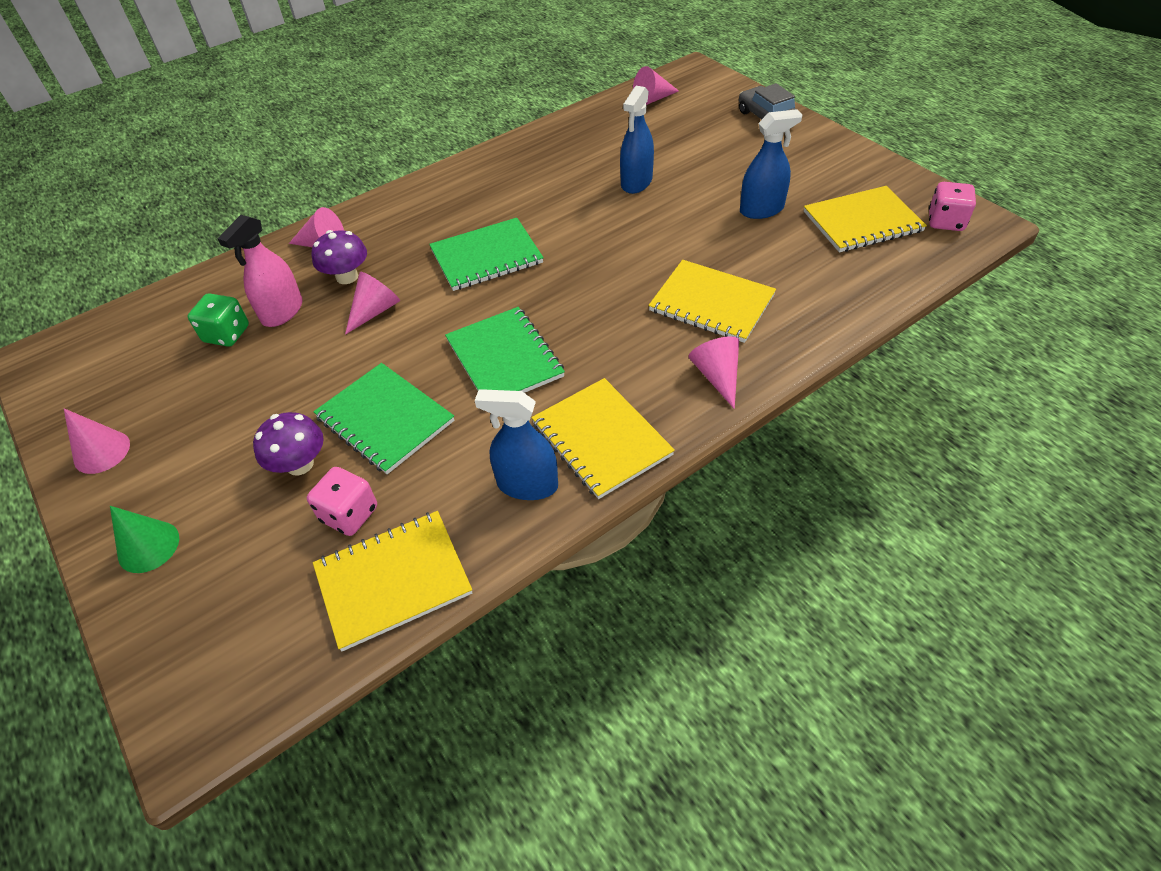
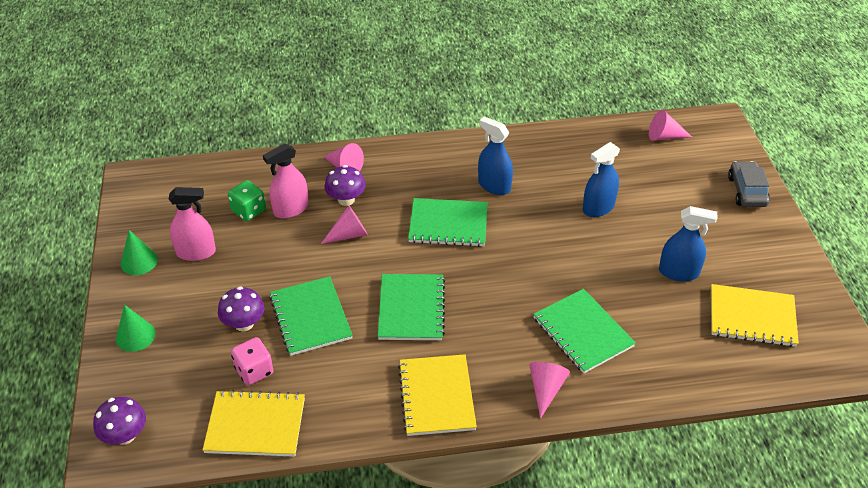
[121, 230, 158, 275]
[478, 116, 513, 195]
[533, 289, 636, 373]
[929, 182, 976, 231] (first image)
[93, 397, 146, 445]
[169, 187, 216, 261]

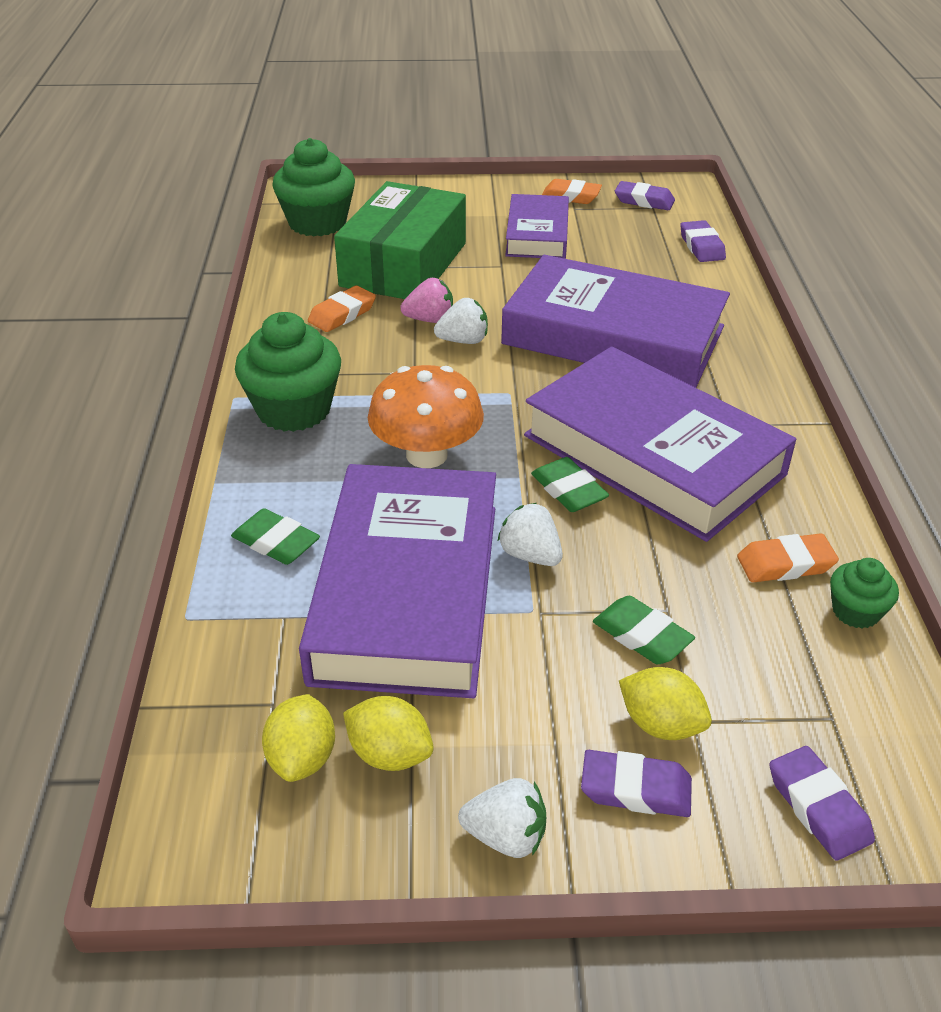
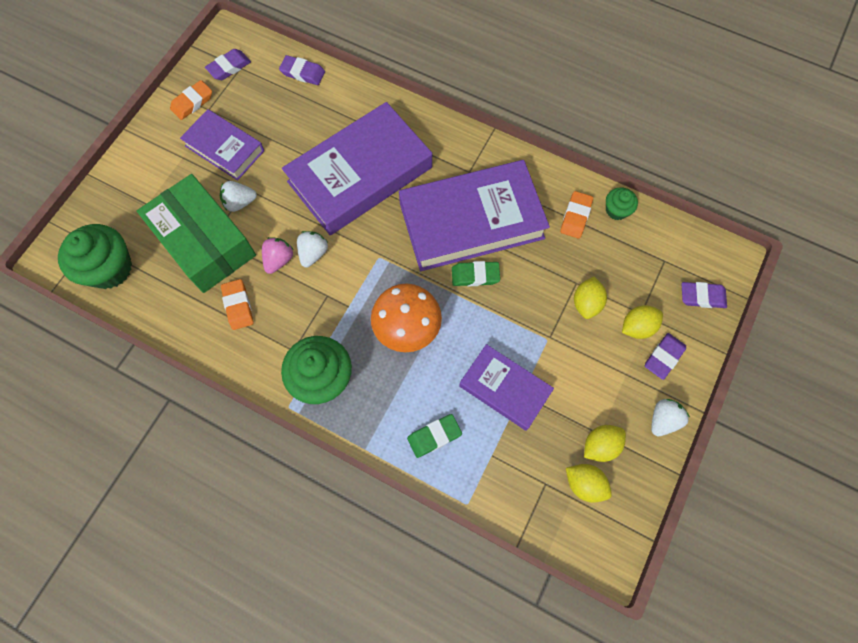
[459, 344, 554, 431]
[220, 181, 257, 212]
[574, 277, 607, 319]

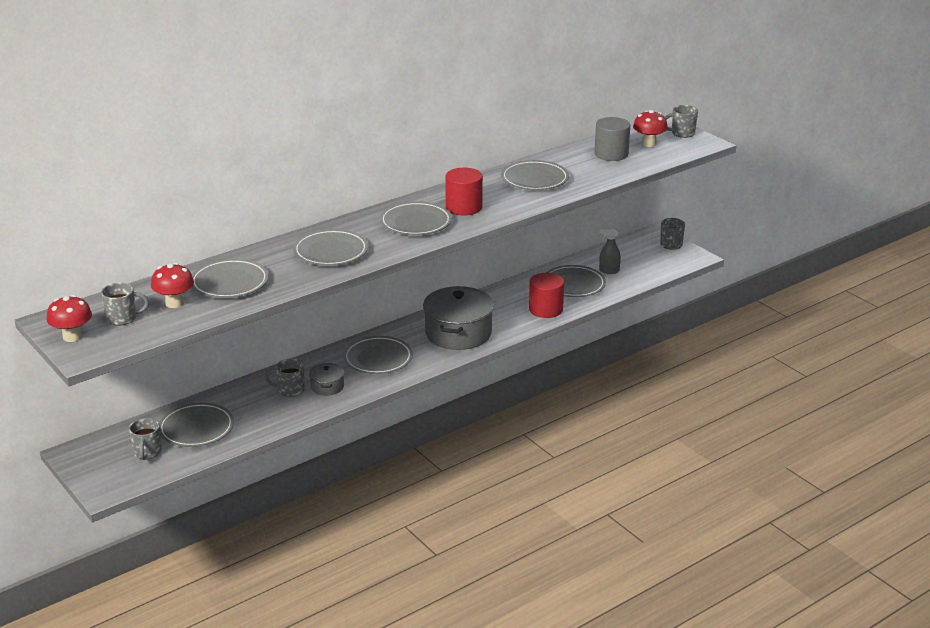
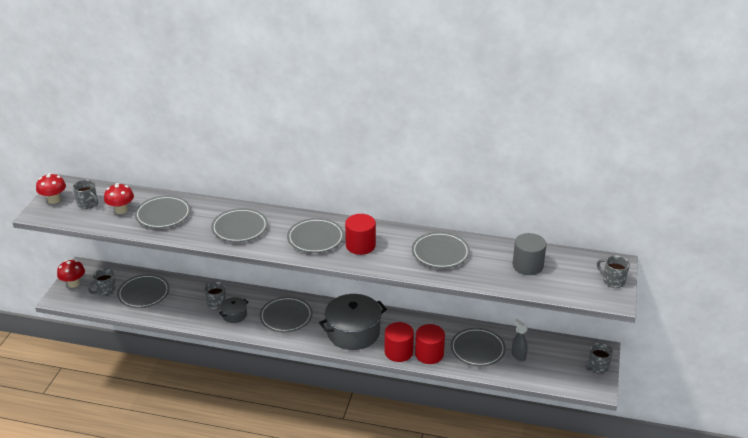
[57, 260, 85, 288]
[385, 322, 414, 362]

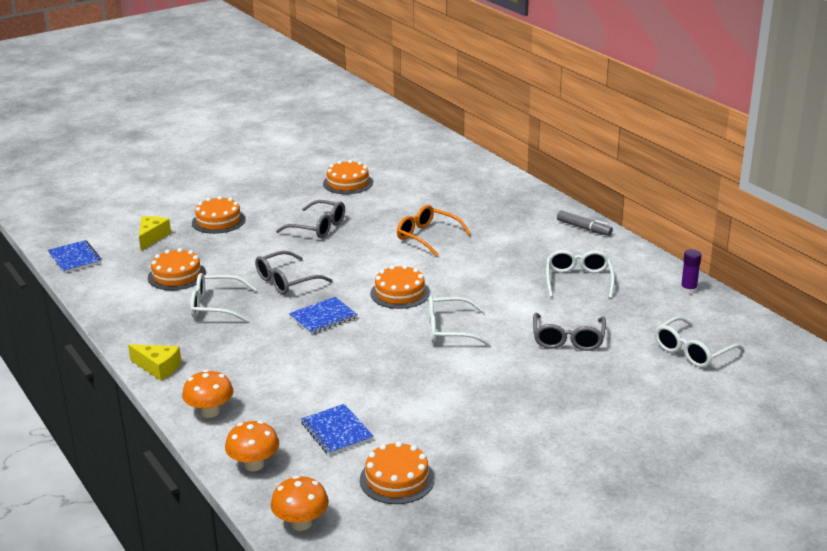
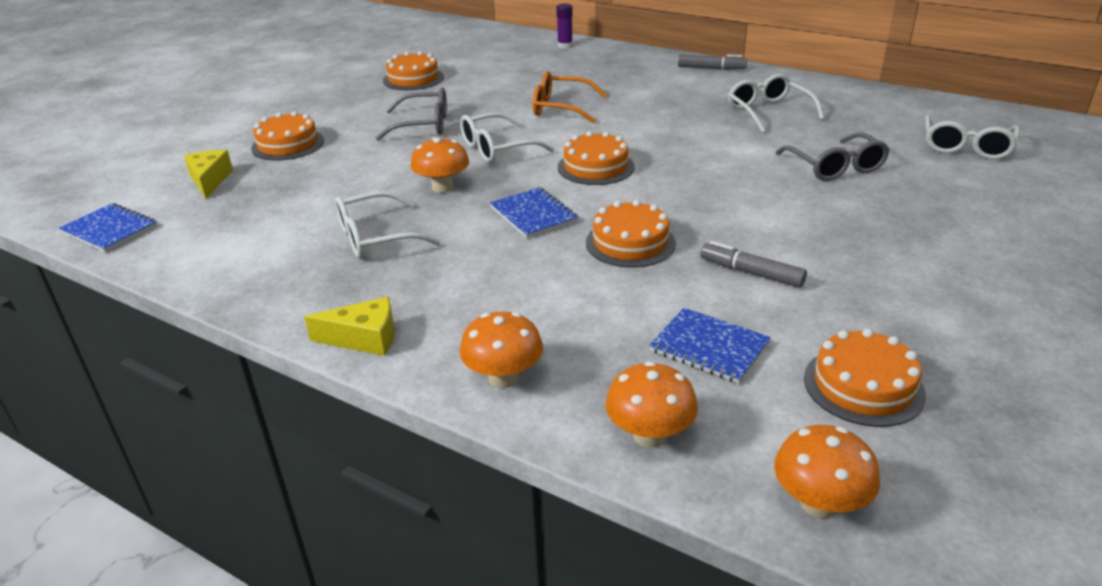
[586, 200, 676, 268]
[411, 138, 469, 193]
[490, 187, 578, 238]
[460, 112, 554, 163]
[556, 3, 573, 49]
[700, 241, 807, 288]

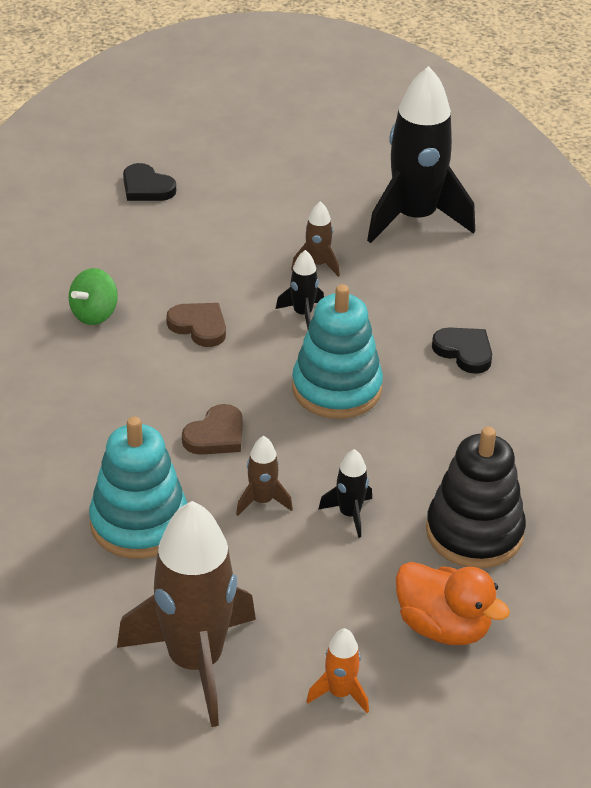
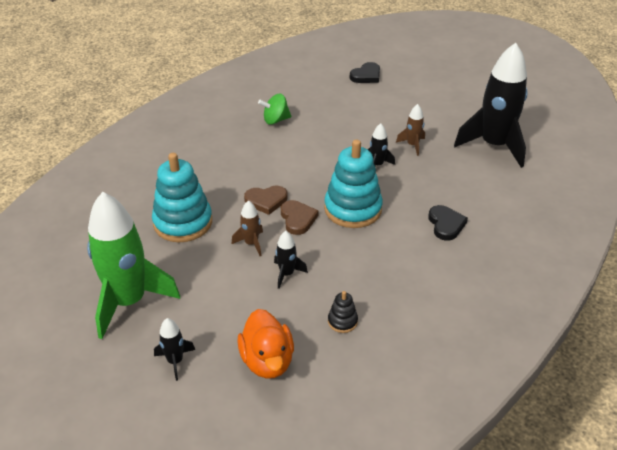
[87, 192, 180, 339]
[350, 62, 380, 83]
[281, 200, 319, 235]
[154, 318, 195, 381]
[328, 291, 358, 333]

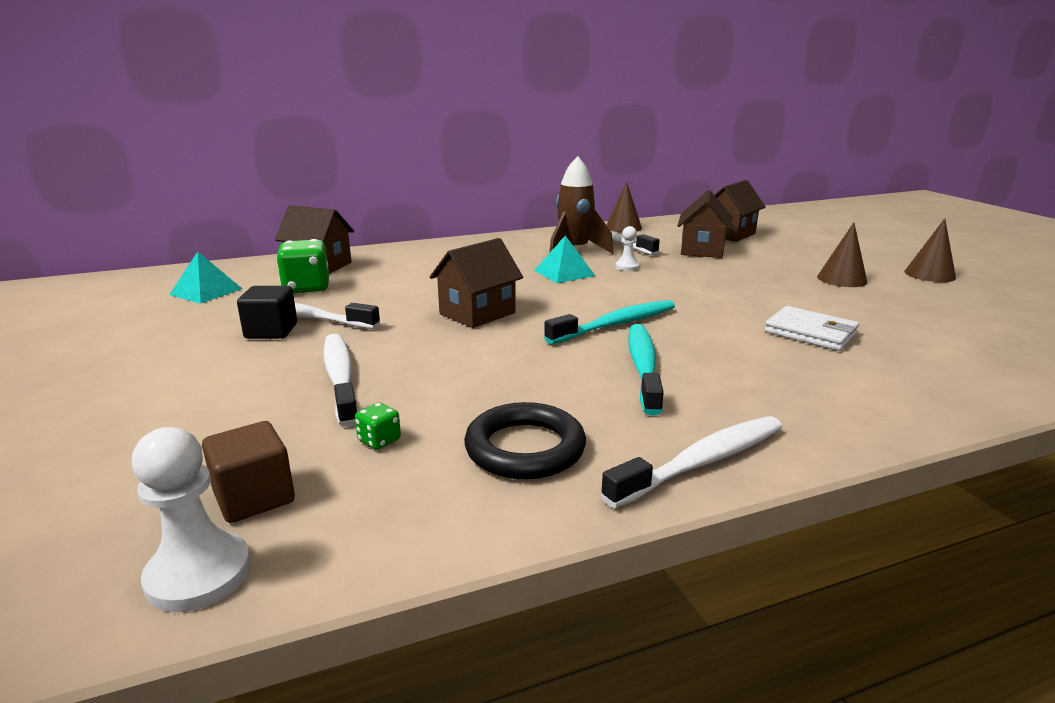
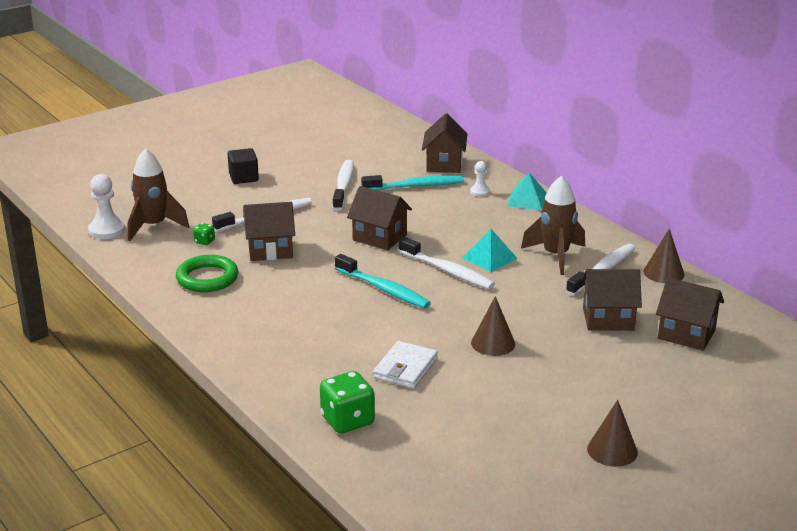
[507, 173, 547, 211]
[128, 148, 189, 241]
[228, 148, 259, 184]
[320, 371, 375, 433]
[176, 255, 238, 292]
[398, 237, 495, 289]
[470, 161, 490, 197]
[361, 175, 464, 190]
[471, 296, 515, 356]
[243, 202, 295, 261]

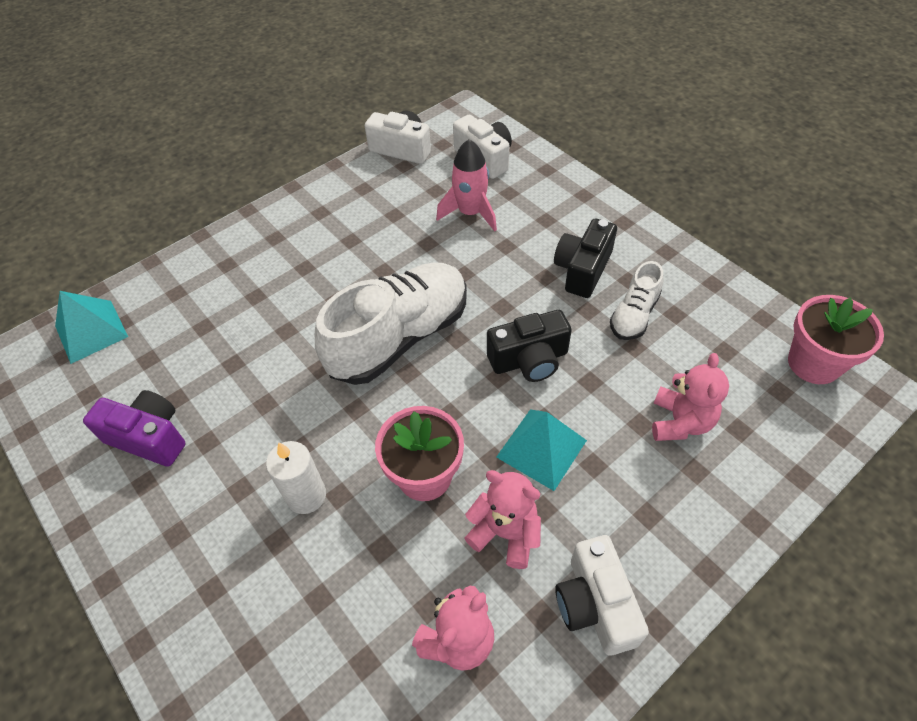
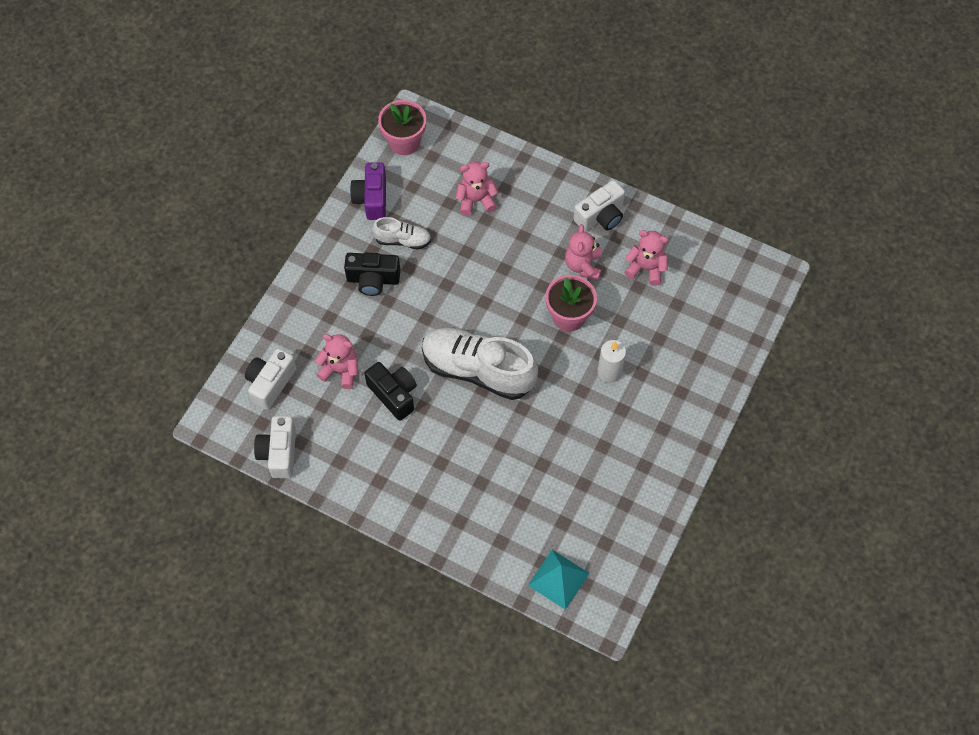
[350, 162, 386, 220]
[315, 334, 358, 389]
[364, 362, 417, 421]
[496, 409, 587, 491] (first image)

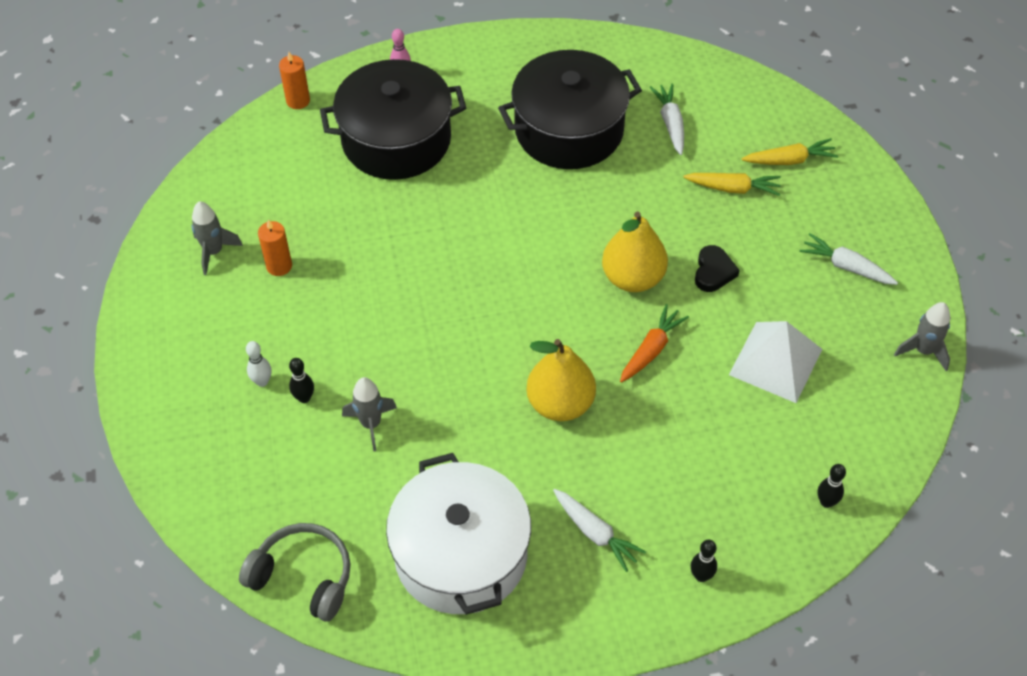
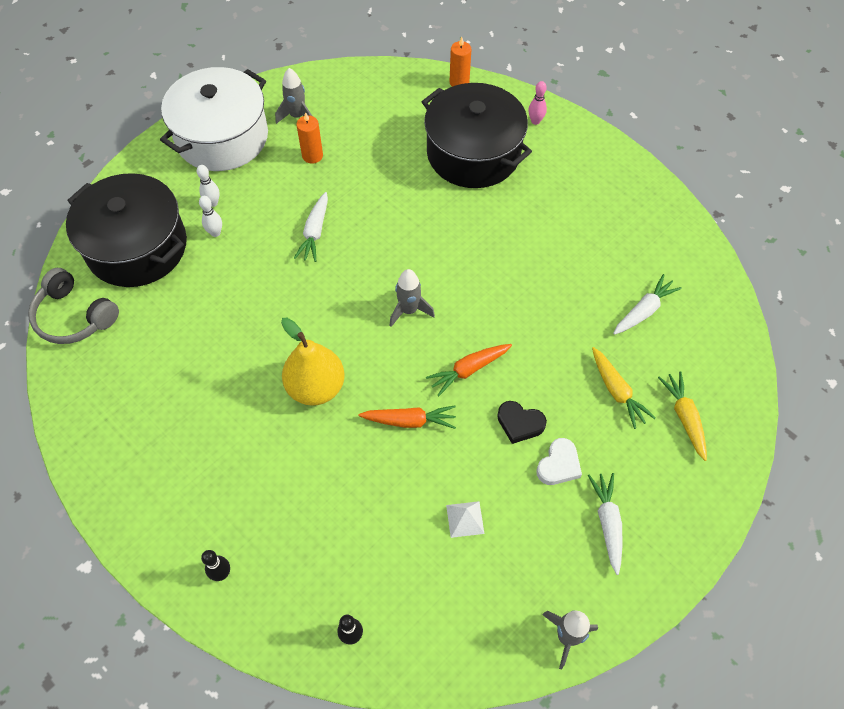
[28, 268, 119, 344]
[199, 196, 222, 237]
[389, 269, 435, 327]
[160, 67, 268, 171]
[66, 173, 187, 287]
[294, 192, 328, 262]
[426, 344, 512, 396]
[497, 401, 547, 444]
[446, 501, 485, 538]
[658, 372, 707, 461]
[536, 438, 582, 485]

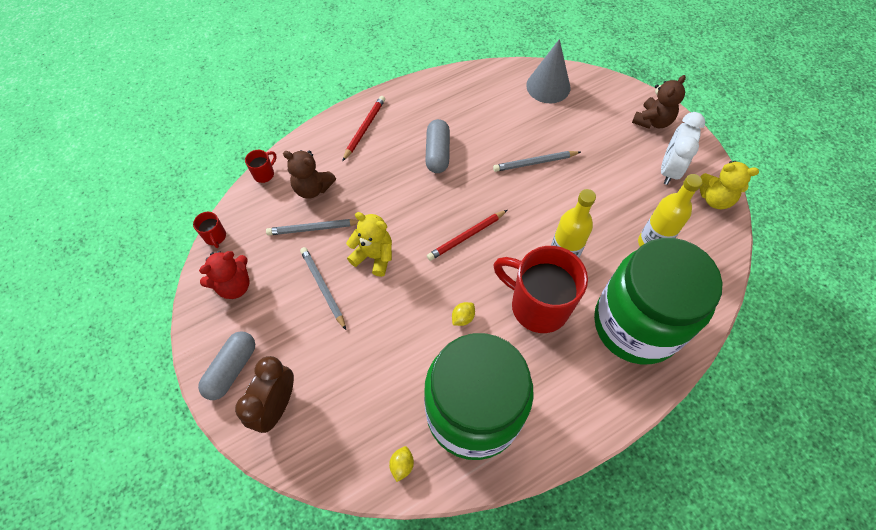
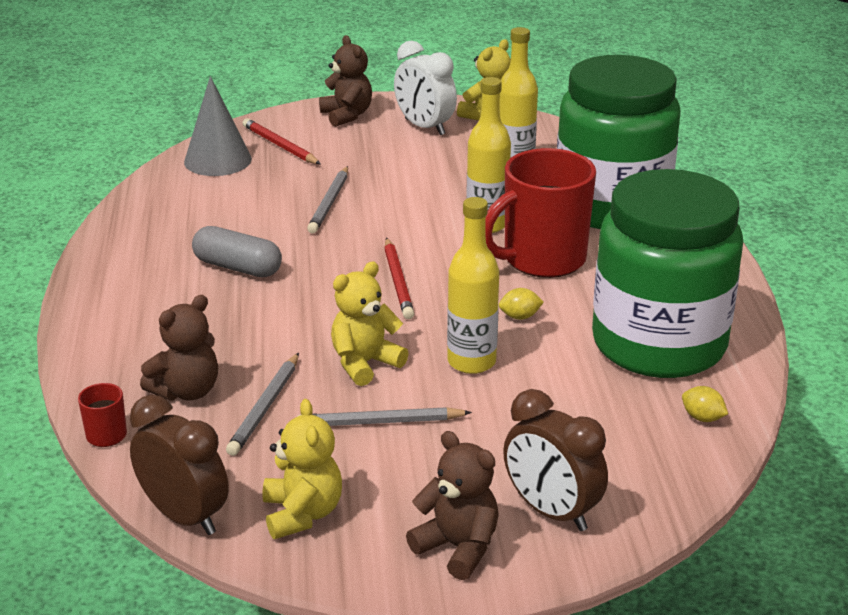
[130, 395, 229, 535]
[406, 431, 499, 580]
[263, 399, 342, 539]
[243, 118, 321, 164]
[499, 288, 544, 320]
[447, 197, 499, 374]

